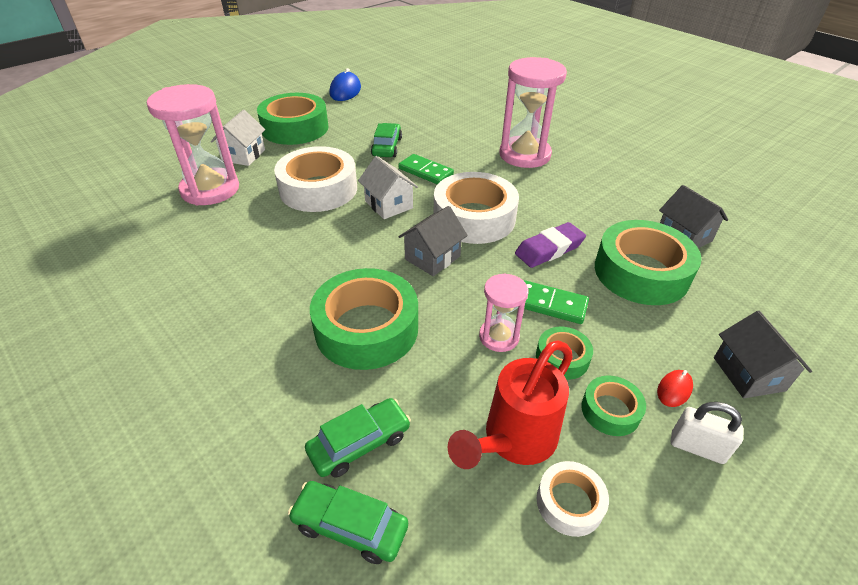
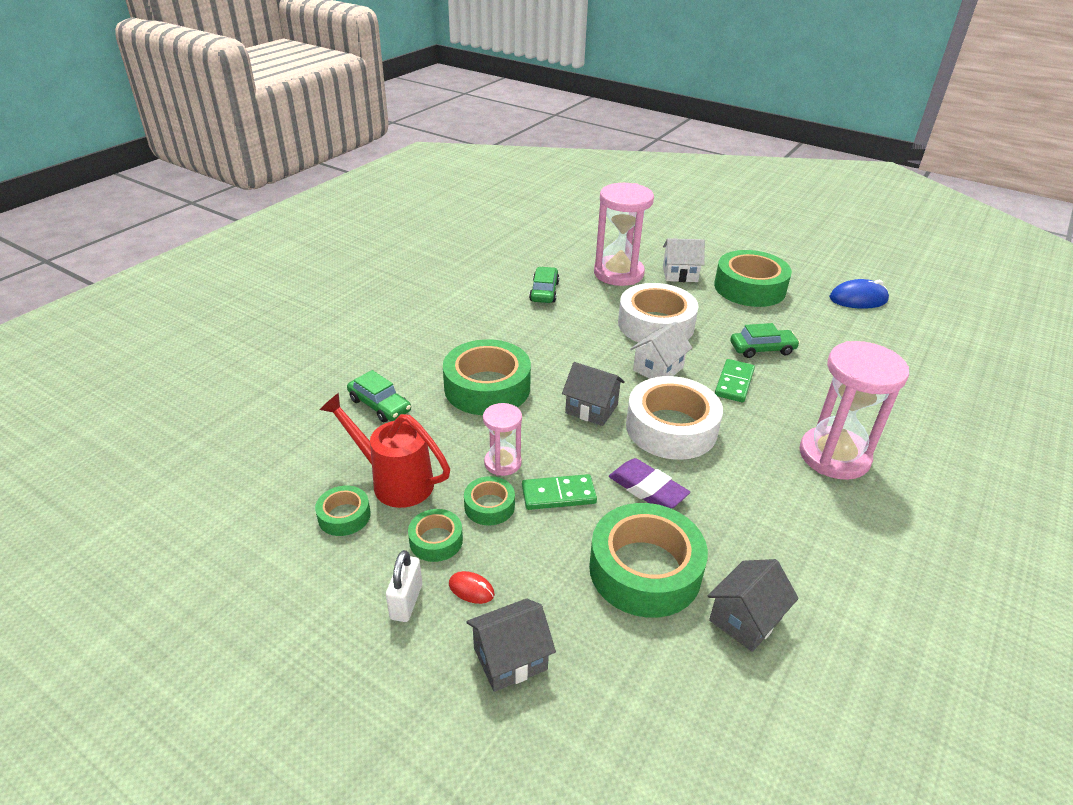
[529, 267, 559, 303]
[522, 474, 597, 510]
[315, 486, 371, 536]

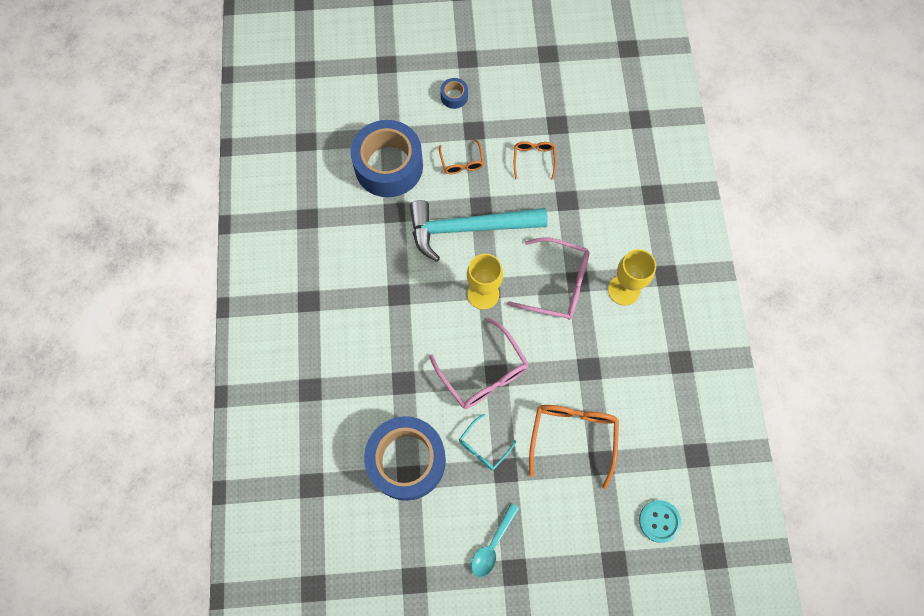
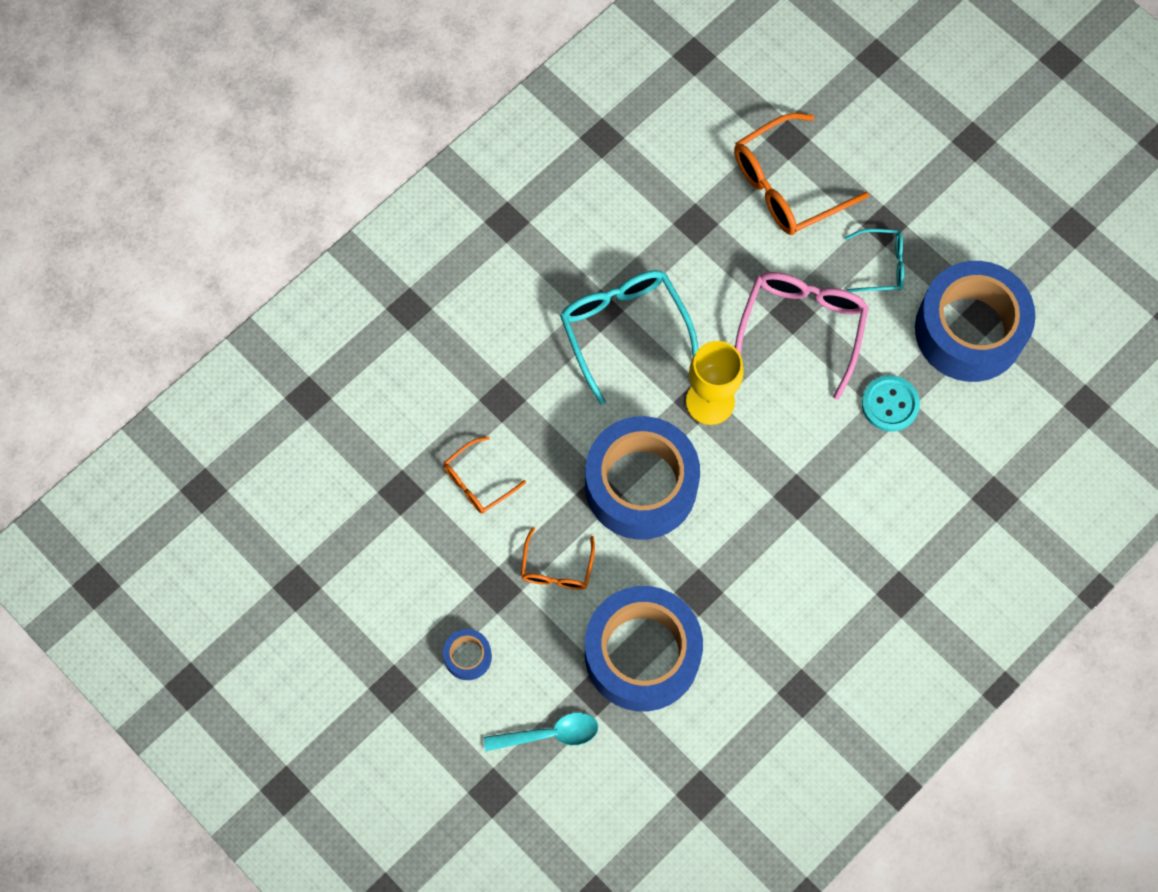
[585, 416, 700, 540]
[521, 527, 595, 590]
[484, 713, 598, 751]
[560, 270, 698, 405]
[608, 249, 656, 306] (first image)
[862, 375, 920, 432]

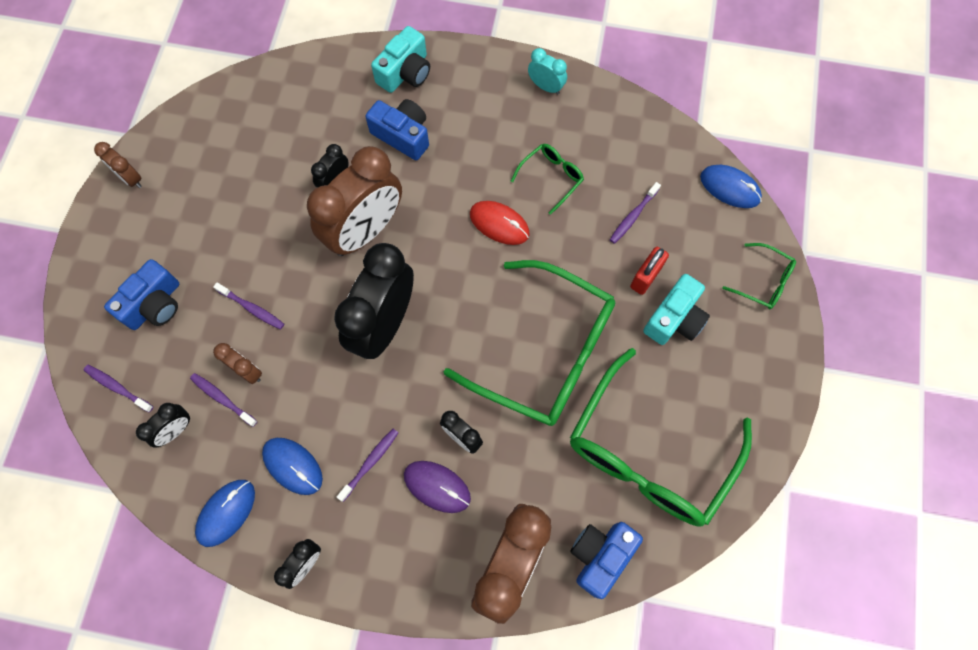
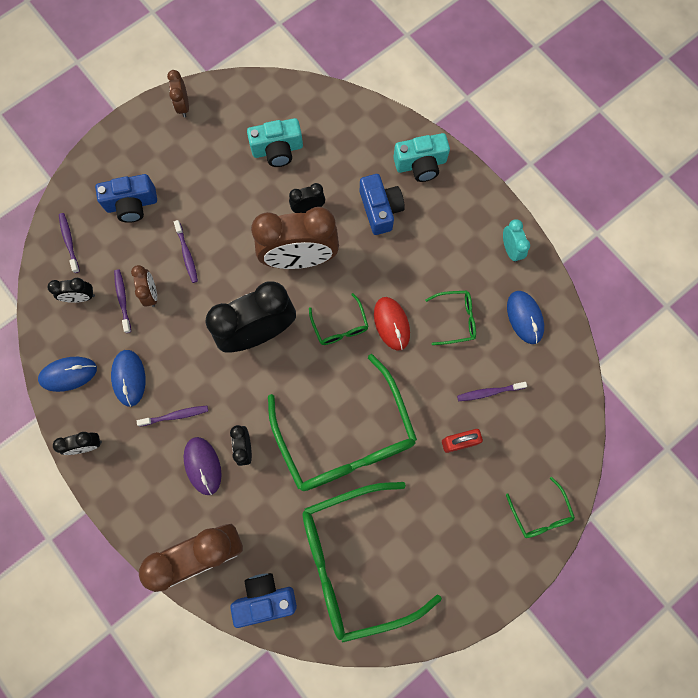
[247, 118, 303, 167]
[507, 291, 544, 344]
[309, 293, 369, 345]

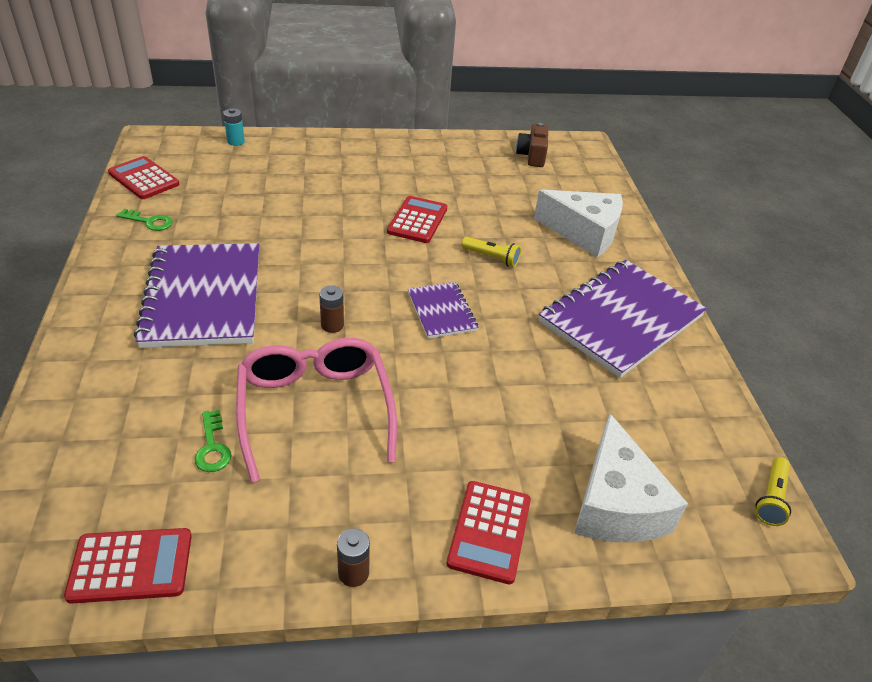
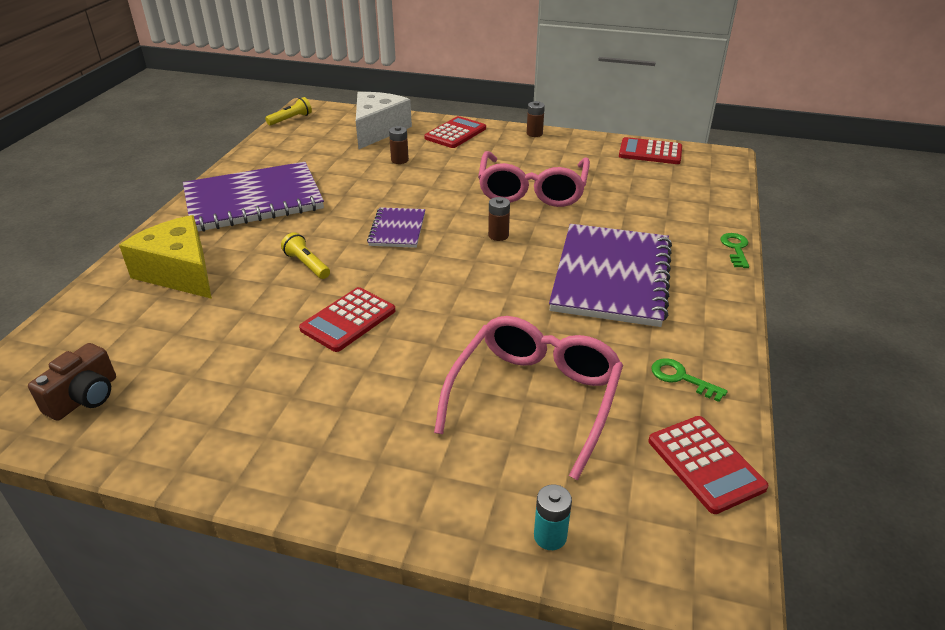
[720, 233, 749, 268]
[119, 215, 212, 299]
[389, 126, 409, 164]
[434, 316, 623, 480]

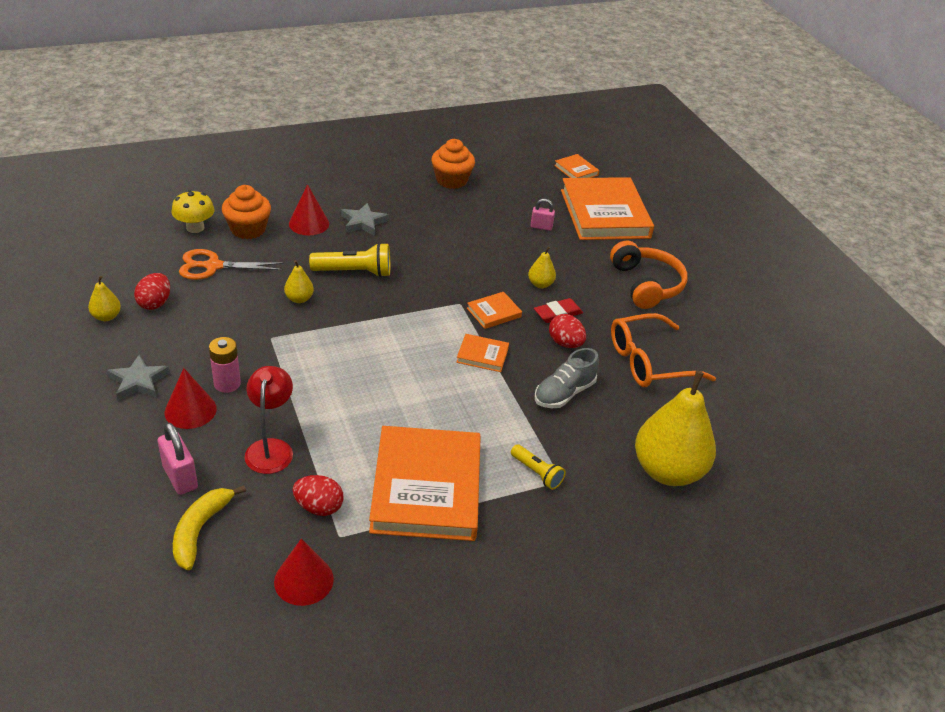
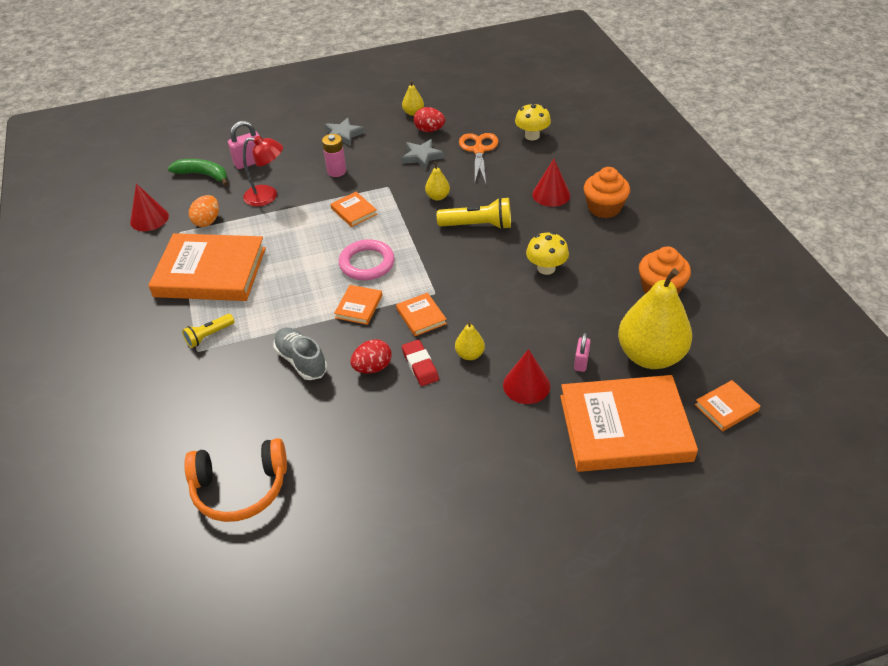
[503, 349, 550, 404]
[168, 159, 228, 186]
[584, 167, 630, 218]
[189, 195, 219, 227]
[437, 197, 511, 230]
[401, 139, 444, 170]
[184, 438, 287, 522]
[611, 313, 716, 387] (first image)
[618, 269, 692, 369]
[330, 192, 377, 227]
[339, 239, 395, 280]
[526, 232, 569, 275]

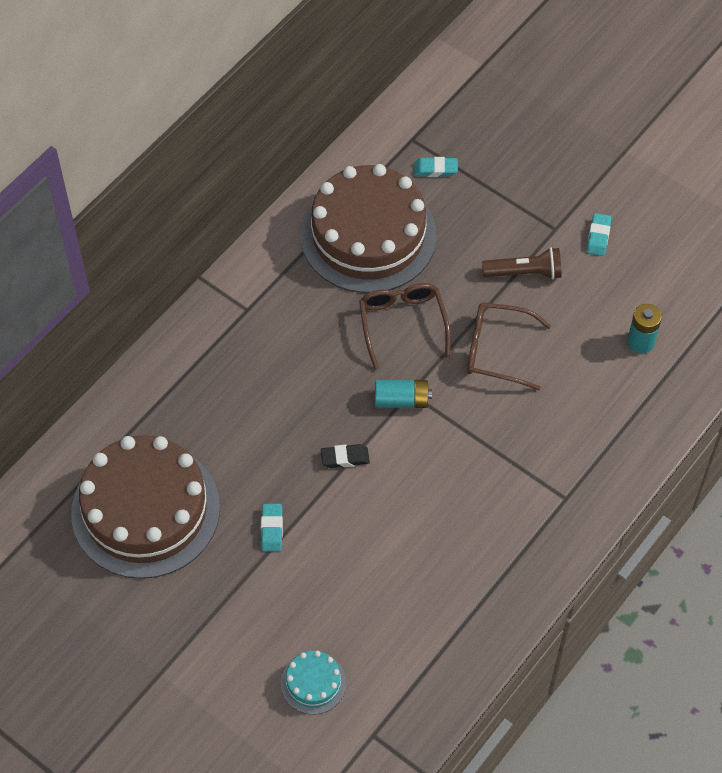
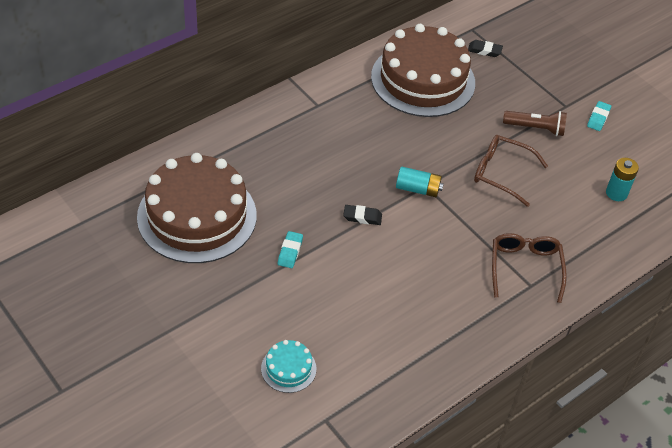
[492, 233, 567, 303]
[468, 40, 503, 57]

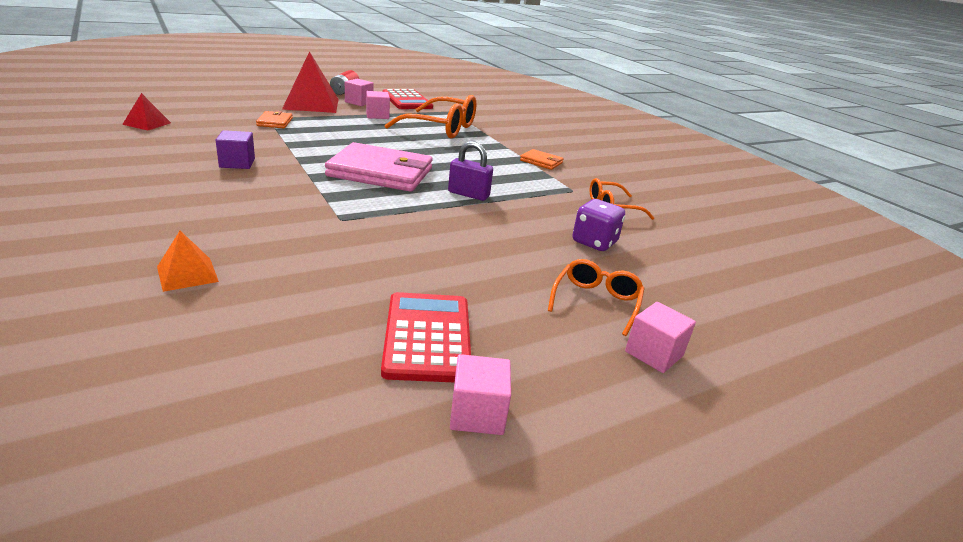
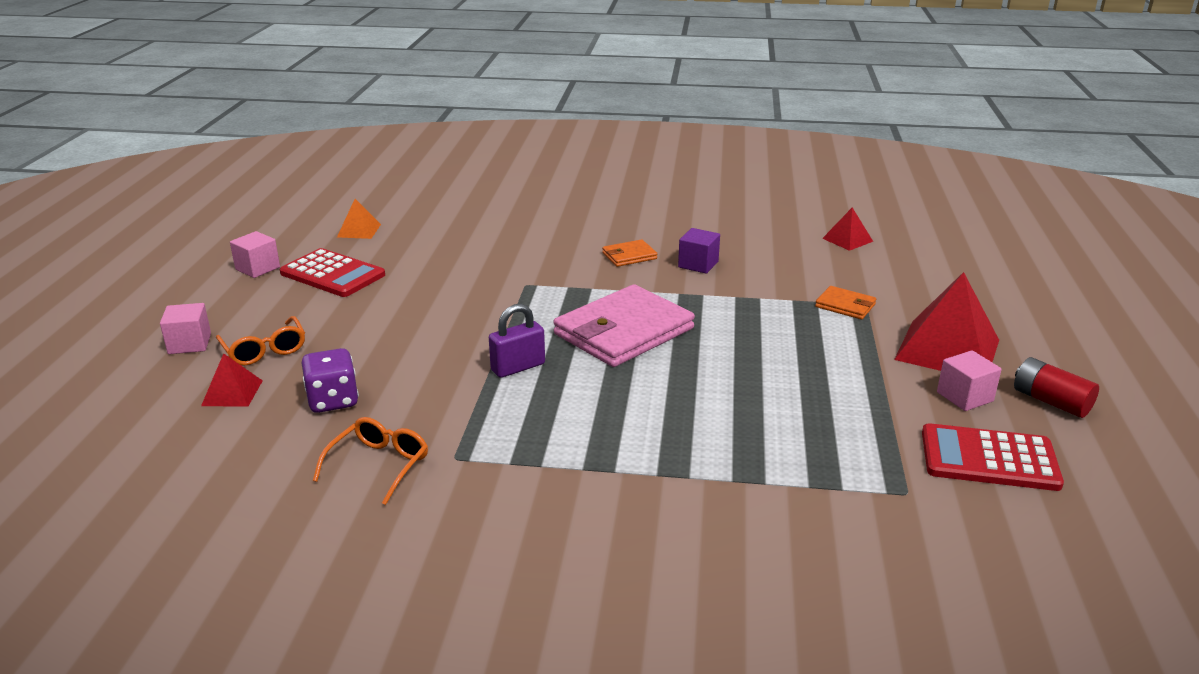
[337, 199, 381, 239]
[366, 91, 390, 119] (first image)
[385, 95, 476, 139] (first image)
[602, 239, 657, 267]
[201, 353, 263, 407]

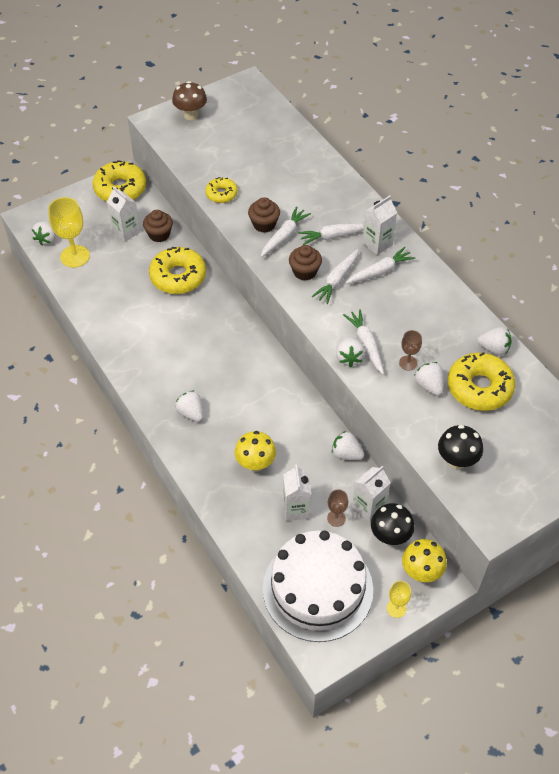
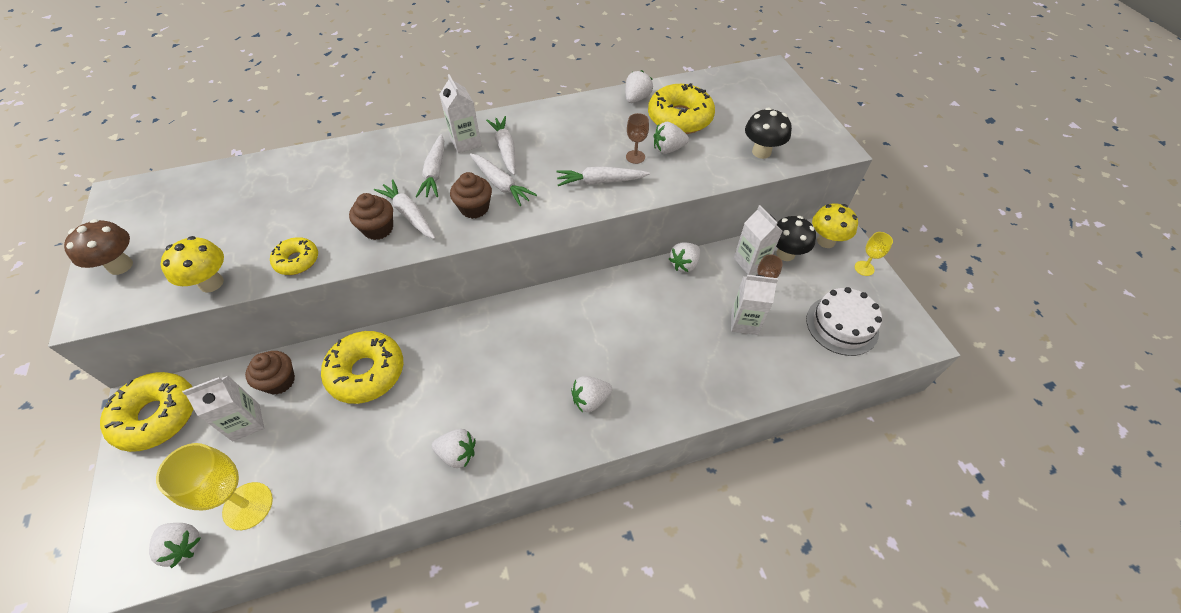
[161, 236, 224, 293]
[806, 287, 882, 356]
[432, 429, 476, 468]

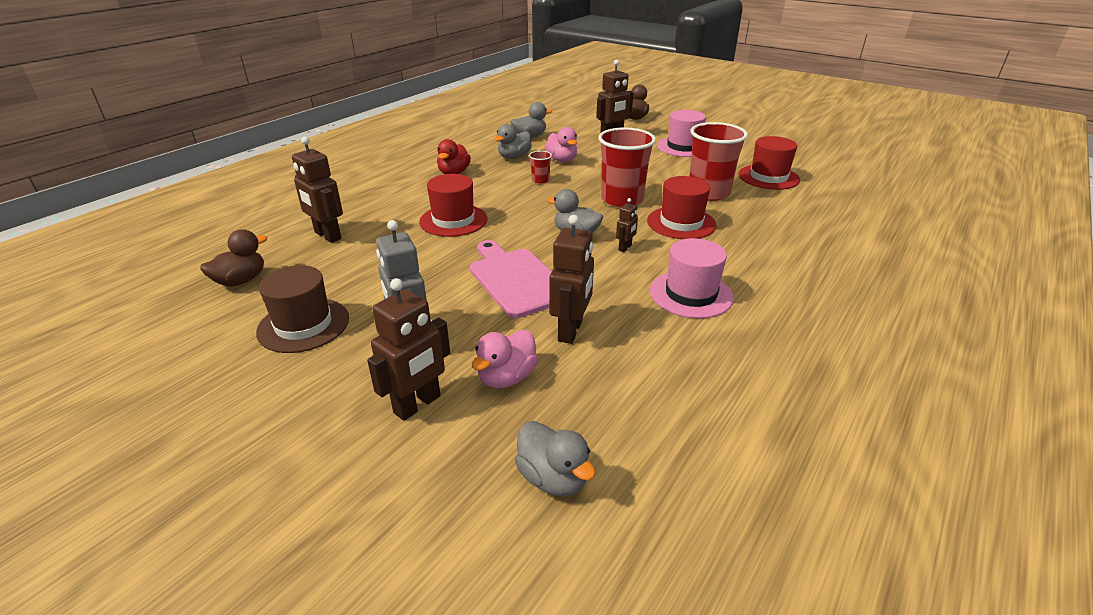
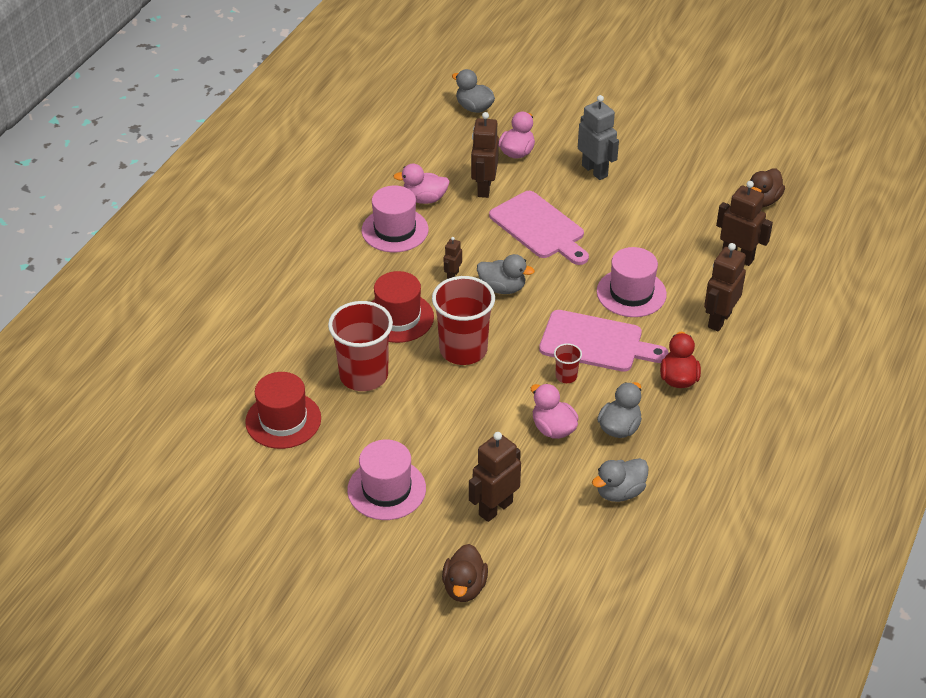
[256, 265, 349, 353] (first image)
[704, 243, 746, 332]
[597, 247, 667, 317]
[393, 164, 450, 204]
[539, 310, 669, 372]

